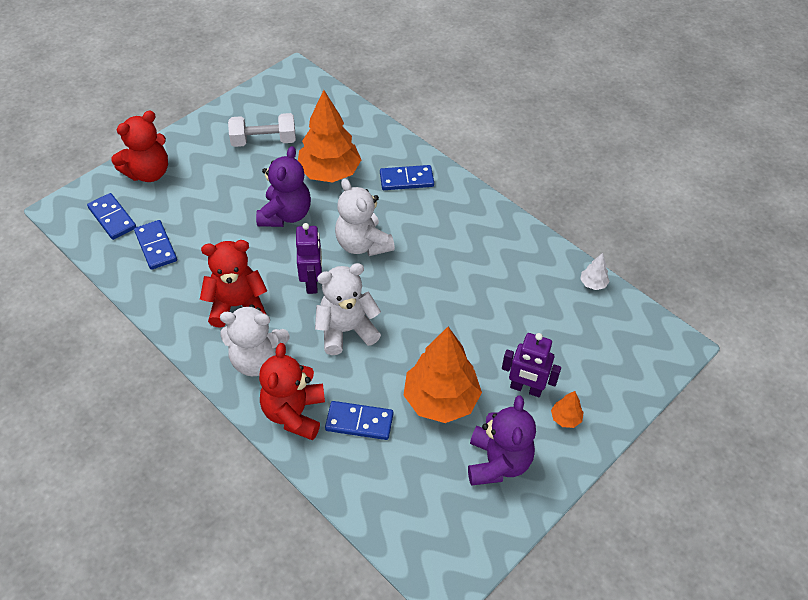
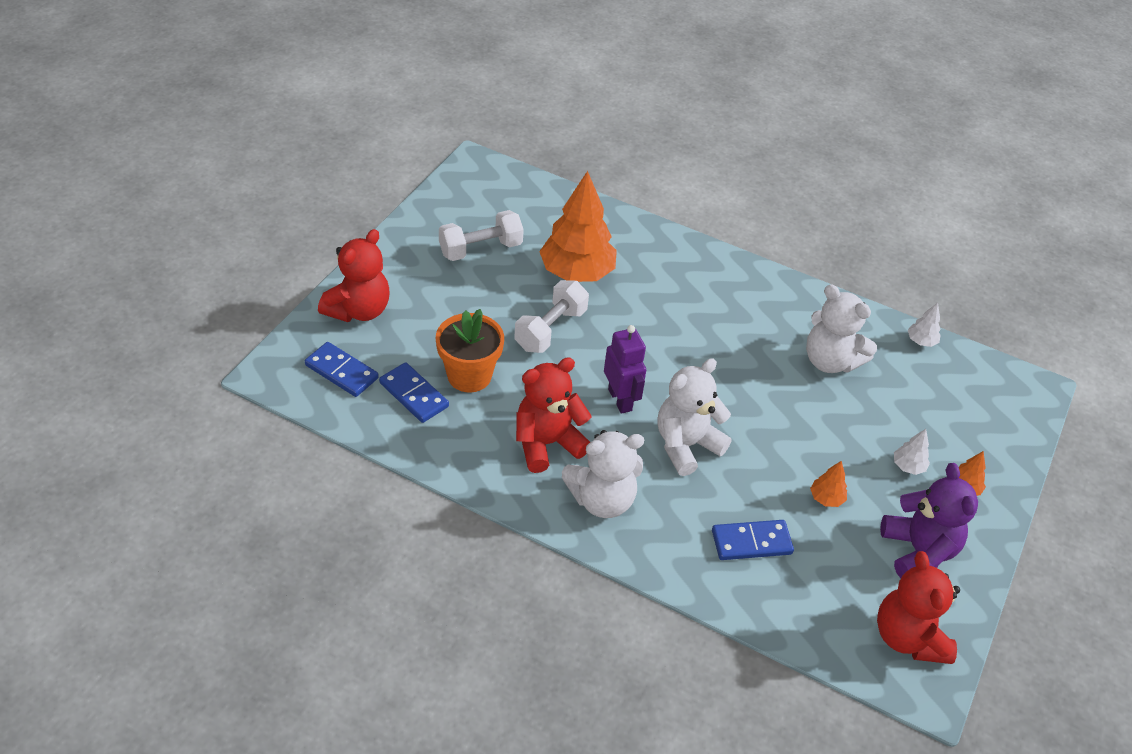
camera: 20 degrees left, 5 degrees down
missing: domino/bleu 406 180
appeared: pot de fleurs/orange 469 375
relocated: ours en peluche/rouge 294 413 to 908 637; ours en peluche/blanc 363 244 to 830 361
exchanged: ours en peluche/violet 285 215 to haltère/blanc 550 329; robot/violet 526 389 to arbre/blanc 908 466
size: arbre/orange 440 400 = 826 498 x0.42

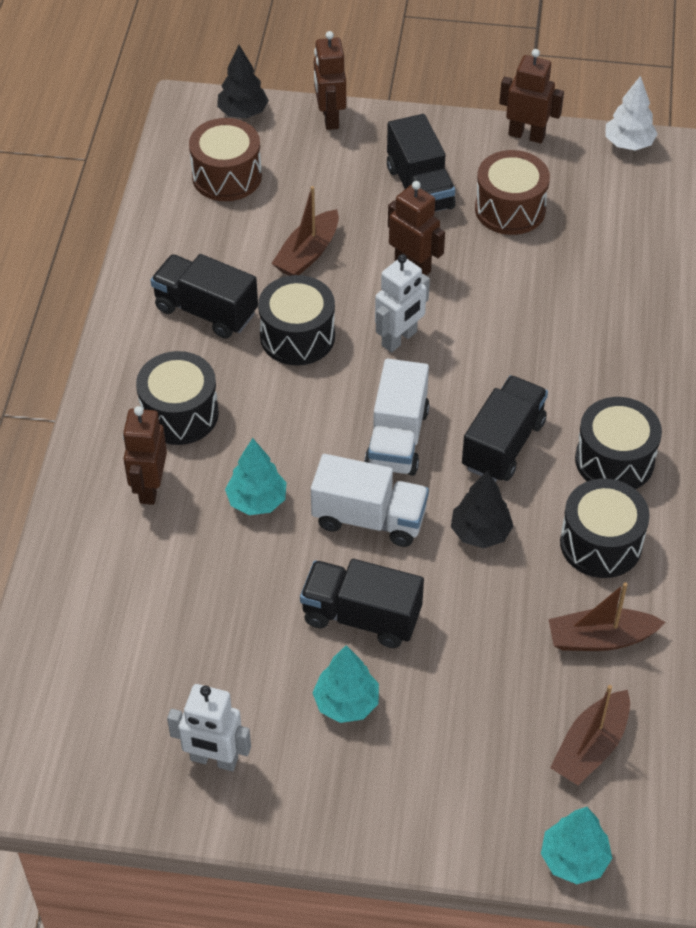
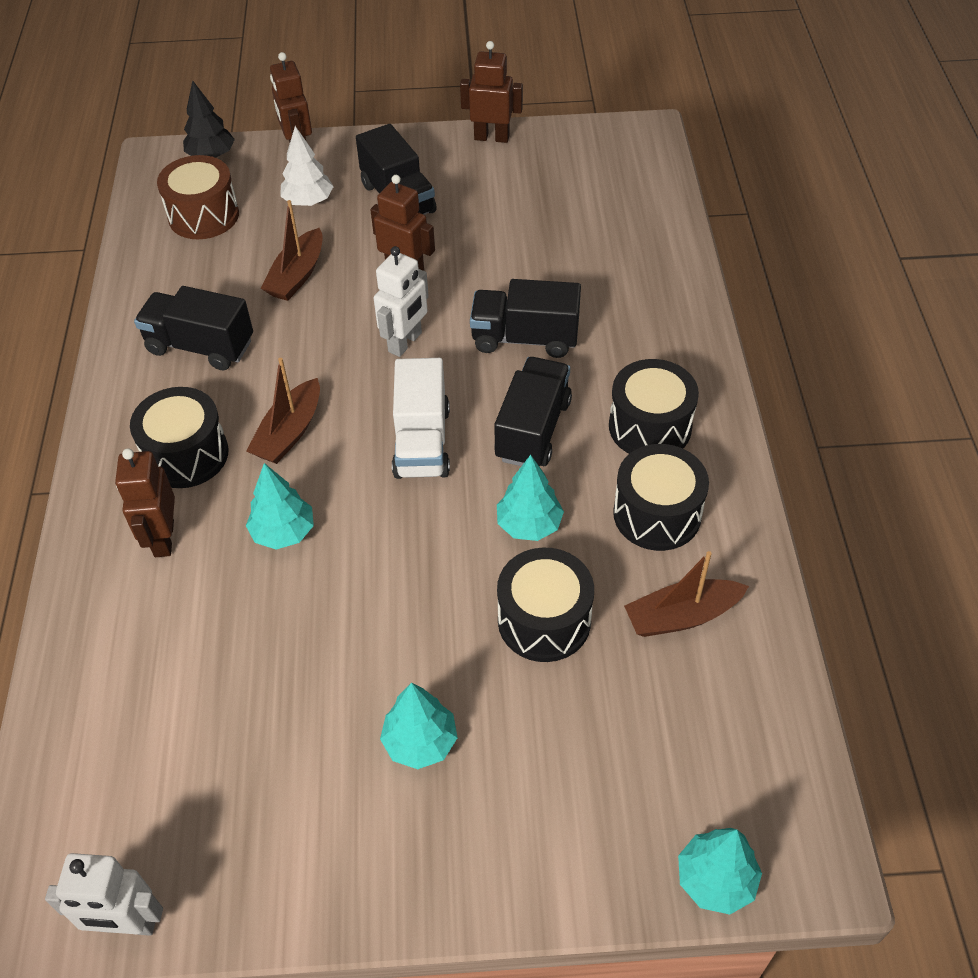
camera: 10 degrees left, 0 degrees up
missing: camion/blanc 369 518; tambour/marron 510 209
relocated: robot/blanc 214 759 to 127 924; tambour/noir 297 336 to 544 620; camion/noir 361 617 to 525 338; bateau/marron 590 747 to 289 432; arbre/blanc 628 144 to 308 201
colour: arbre/noir 480 533 to arbre/turquoise 529 525

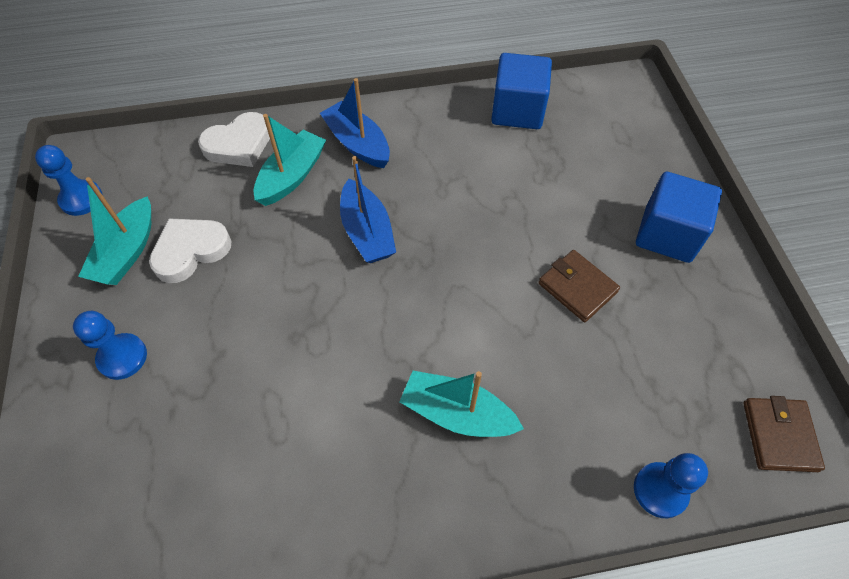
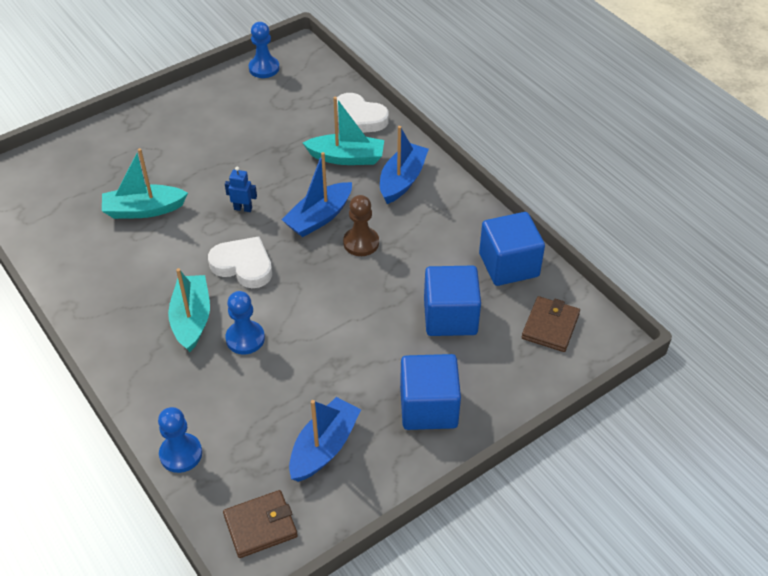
camera: 65 degrees right, 10 degrees down
appeared: robot/bleu 243 208; bateau/bleu 324 447; pion/marron 361 243; cube/bleu 450 317
relocated: pion/bleu 122 357 to 245 338; bateau/turquoise 127 252 to 144 210; cœur/blanc 190 251 to 243 265; portefeuille/marron 577 288 to 550 326

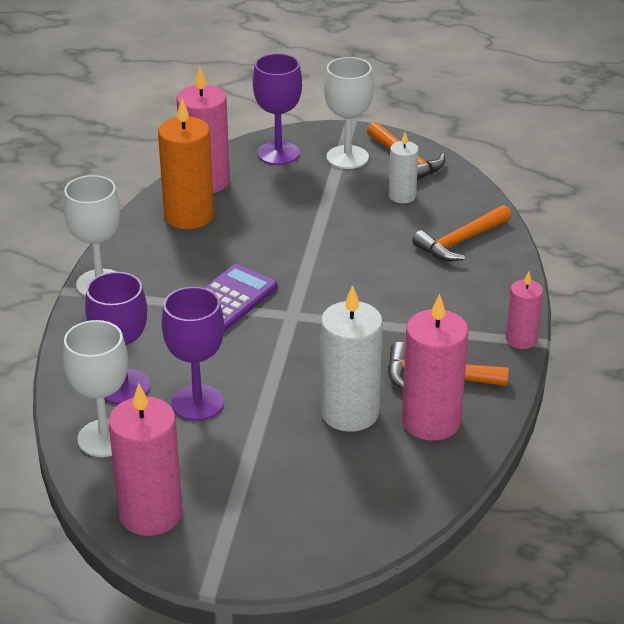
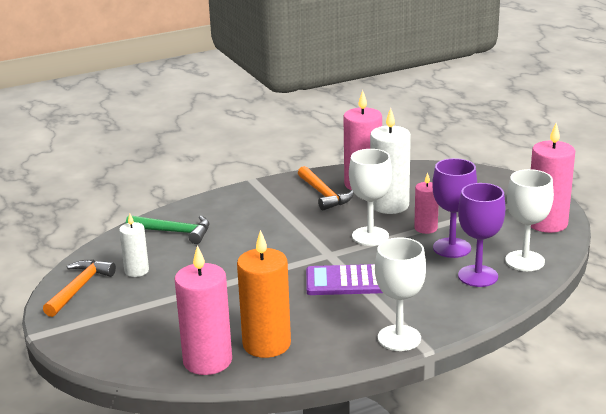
camera: 125 degrees left, 10 degrees down
missing: verre à pied/violet 278 153
relocated: verre à pied/blanc 347 157 to 370 236; bougie/rose 521 339 to 426 228
colour: marteau/orange 460 241 to marteau/vert 174 232

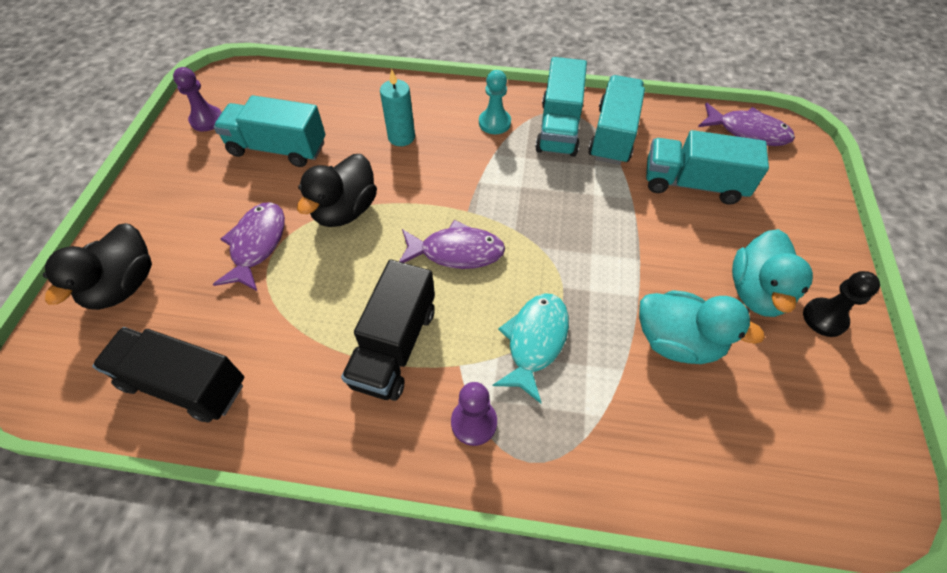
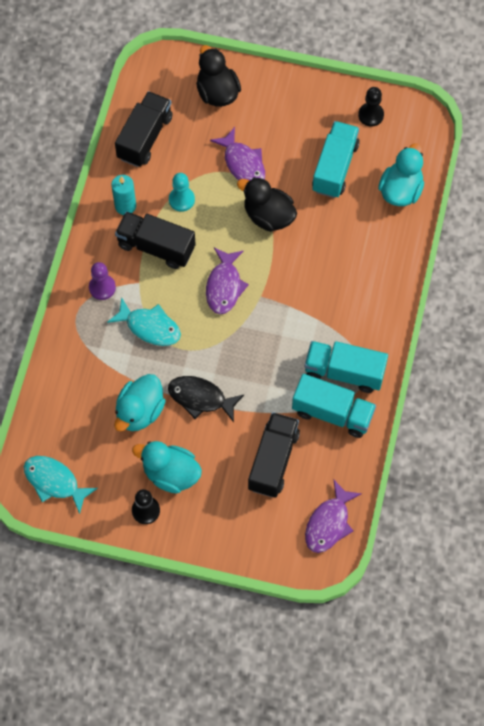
camera: 95 degrees right, 10 degrees up
appeared: poisson/turquoise 54 482; poisson/noir 200 398; canard/turquoise 400 190
relocated: bougie/turquoise 401 137 to 125 206; pion/turquoise 494 123 to 181 199
colour: pion/violet 207 120 to pion/noir 371 115; camion/turquoise 693 184 to camion/noir 273 461
spun: canard/noir 123 285 = 217 92 45 degrees clockwise; poisson/violet 257 244 = 243 163 45 degrees clockwise

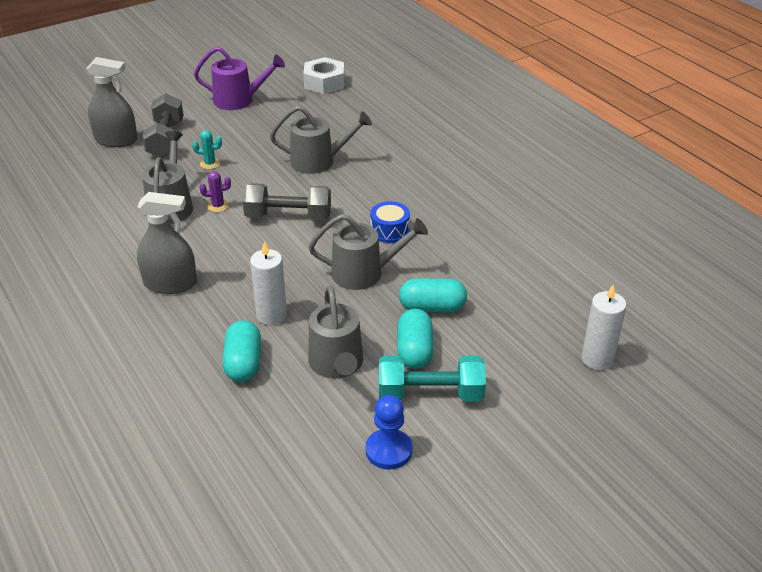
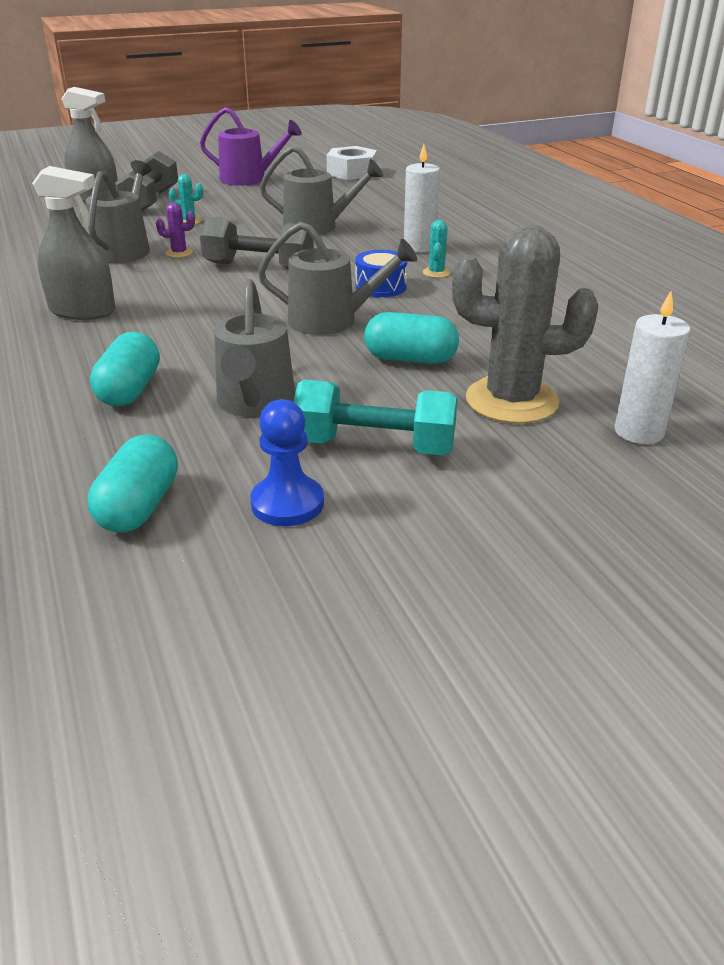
camera: 10 degrees right, 5 degrees down
appeared: cactus/turquoise 436 273; cactus/gris 511 401
relocated: bougie/blanc 271 315 to 419 247; gélule/turquoise 414 351 to 139 507

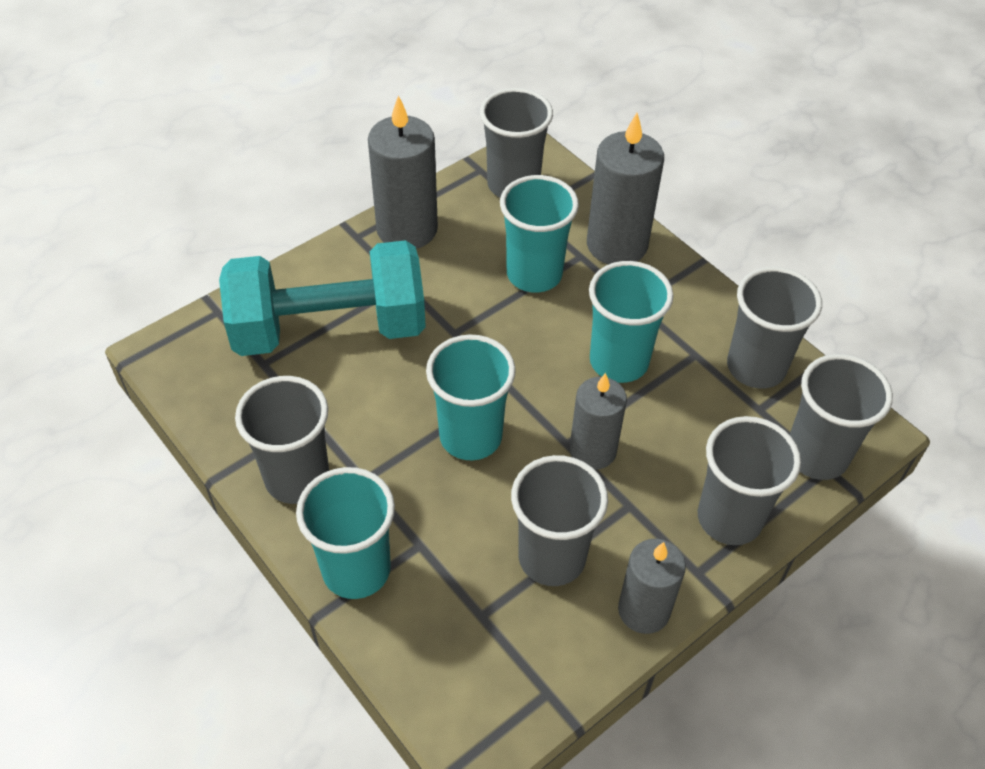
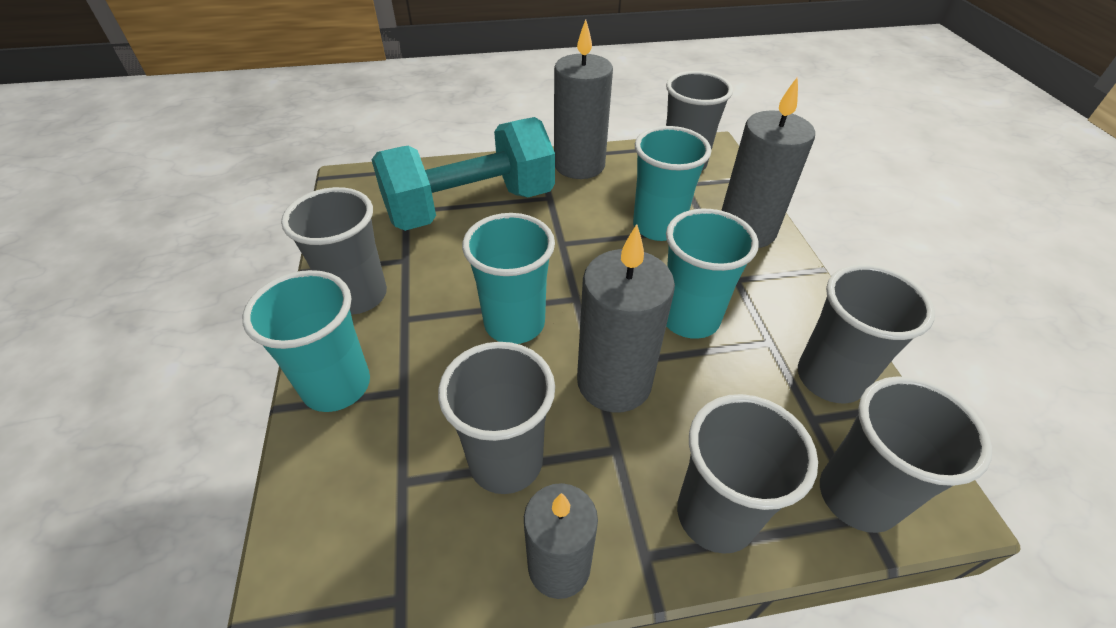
camera: 30 degrees right, 5 degrees down
spun: haltère/turquoise 329 329 = 470 206 45 degrees counterclockwise
size: bougie/gris 593 450 = 614 382 x1.50

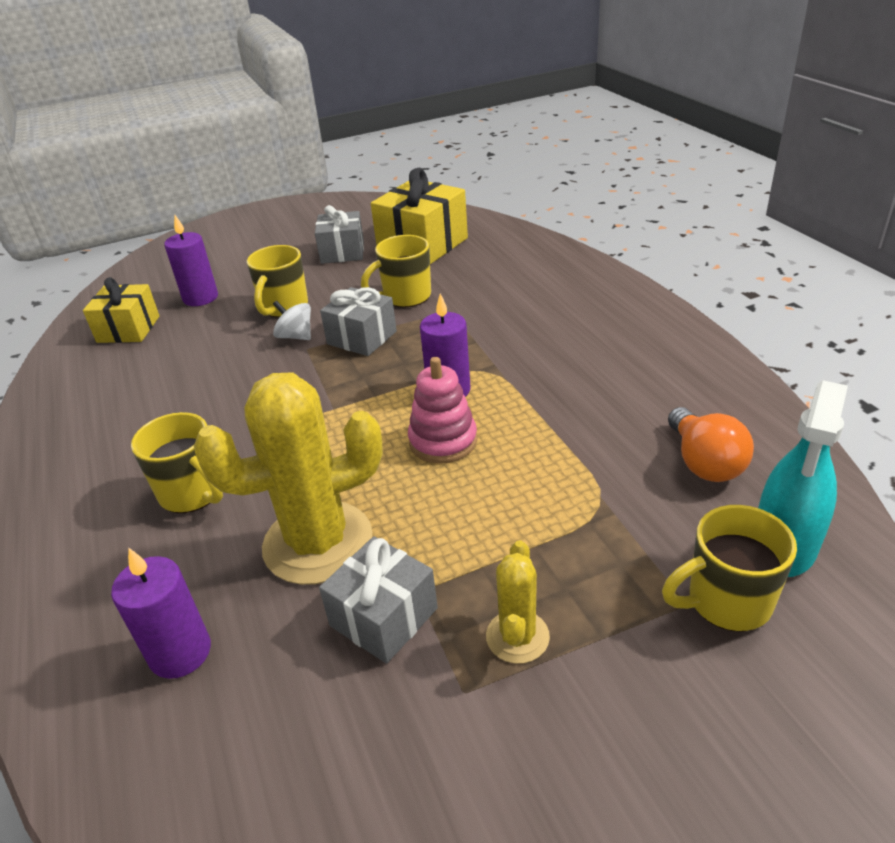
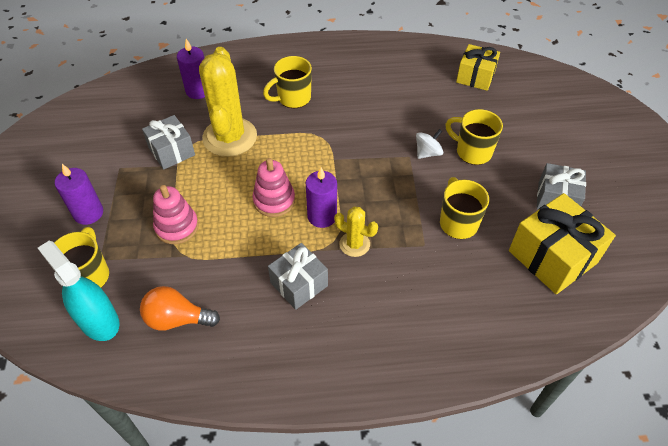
camera: 105 degrees right, 15 degrees up
appeared: jouet à empiler/rose 177 227
relocated: bougie/violet 200 298 to 88 213; cadeau/gris 362 338 to 299 284; cactus/jaune 517 637 to 354 244

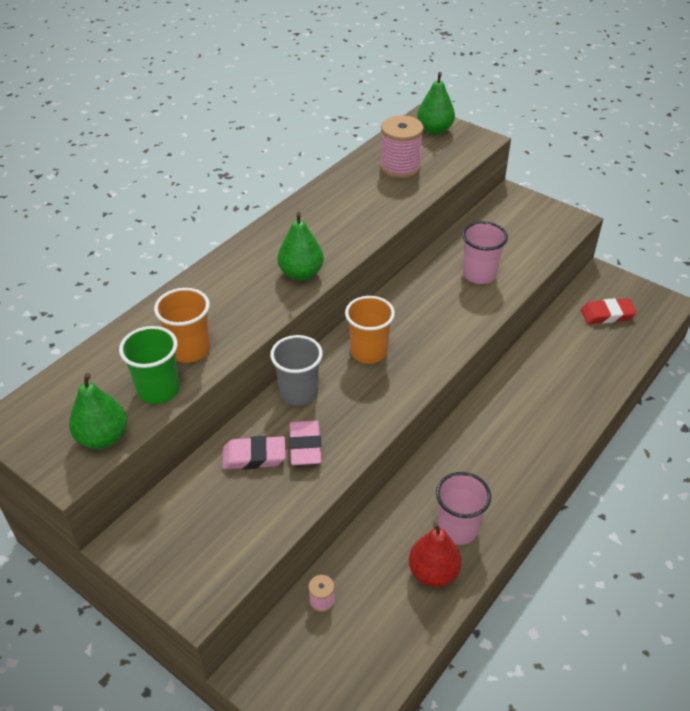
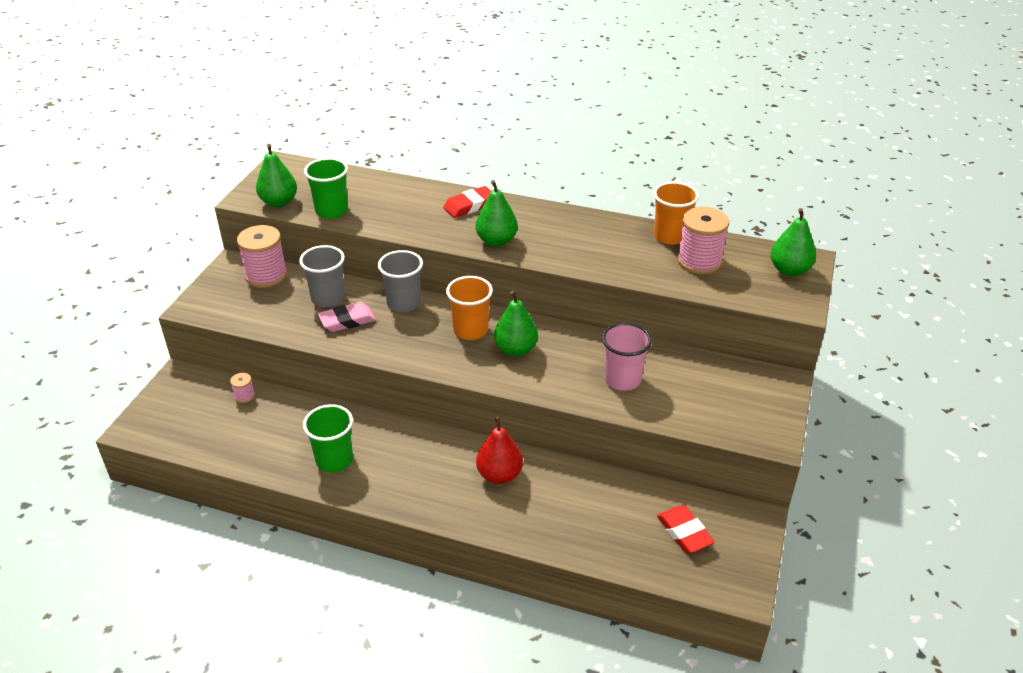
camera: 70 degrees right, 5 degrees down
appeared: bobine/rose 266 275; gomme/rouge 469 206; poire/vert 515 349
relocated: gobelet/orange 190 350 to 670 236; poire/rouge 433 572 to 499 475
exchanged: gomme/rose 254 456 to gobelet/gris 328 298
colour: gobelet/rose 458 528 to gobelet/vert 334 460

